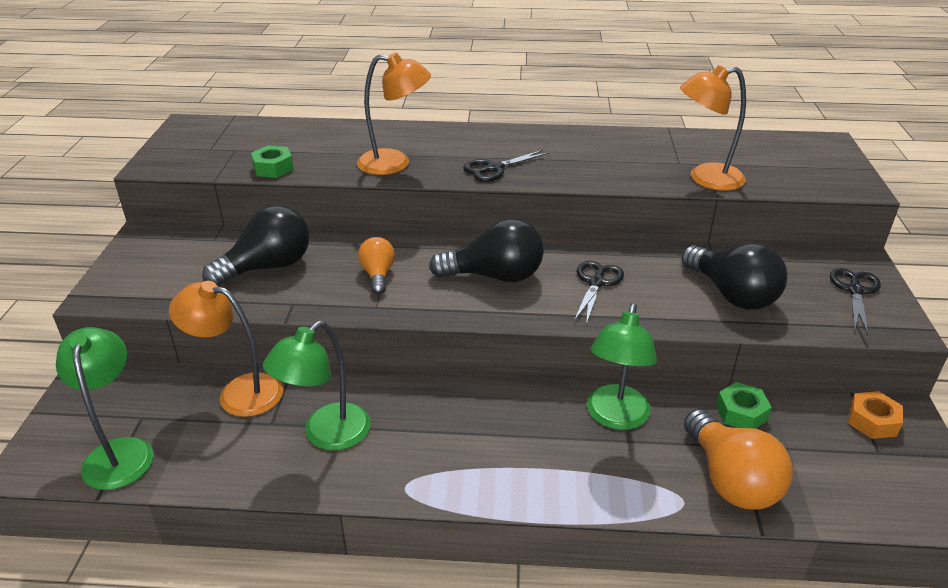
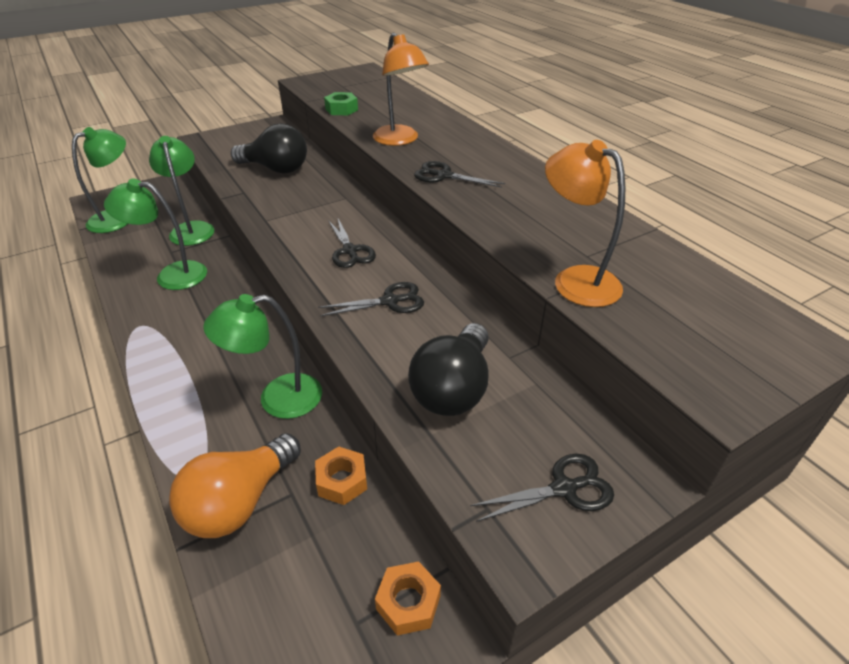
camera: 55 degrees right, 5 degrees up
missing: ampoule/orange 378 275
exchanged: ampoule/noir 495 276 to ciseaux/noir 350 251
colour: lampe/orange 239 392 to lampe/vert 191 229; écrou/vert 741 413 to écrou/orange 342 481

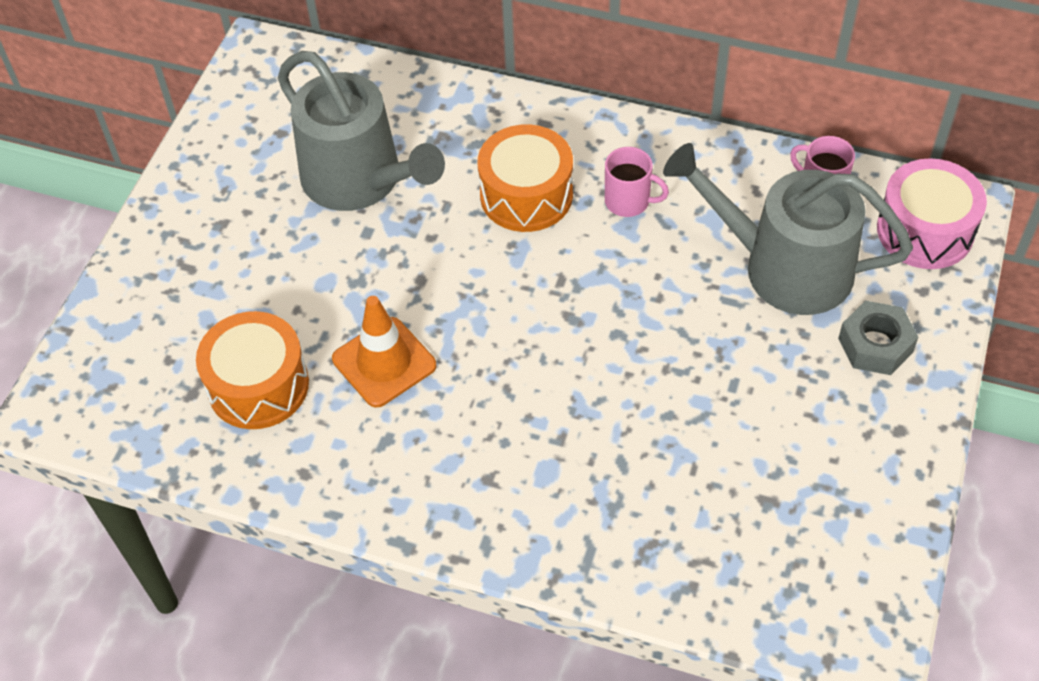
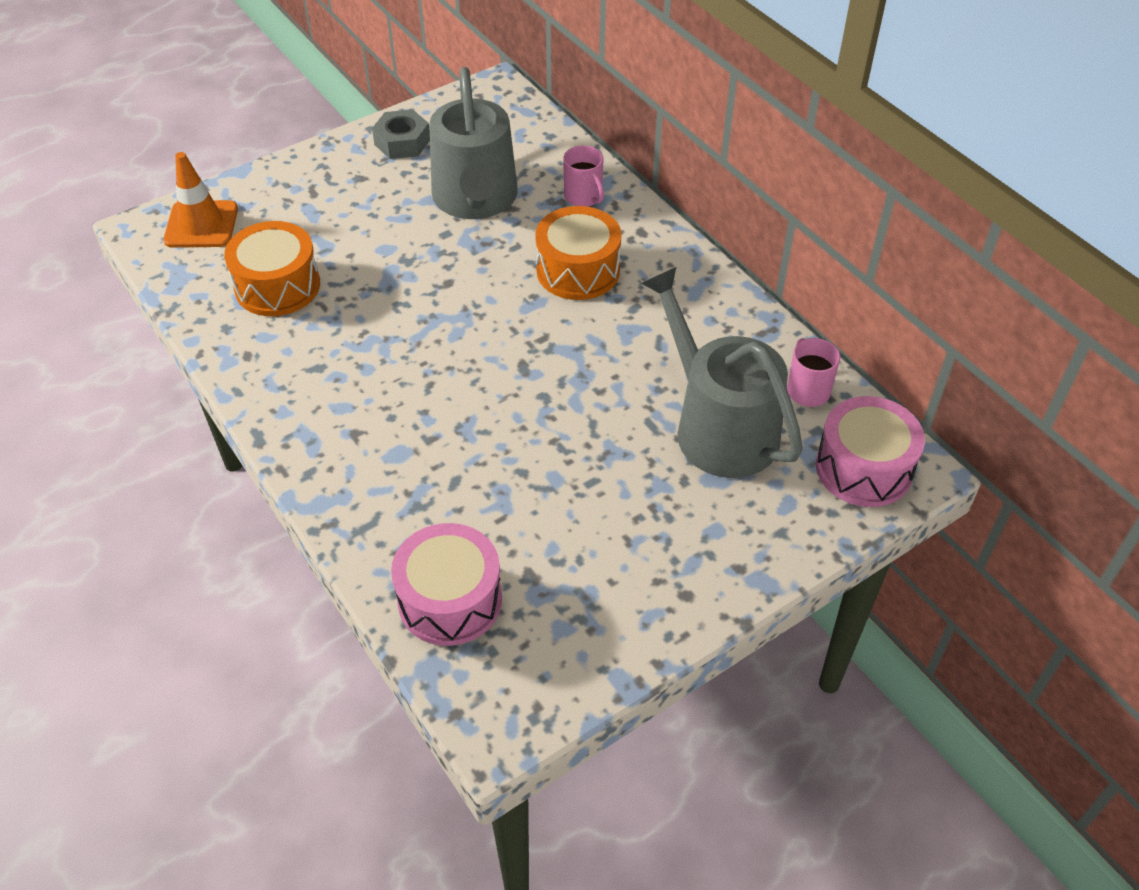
camera: 35 degrees right, 5 degrees down
appeared: tambour/rose 450 600
relocated: cône de chantier/orange 384 362 to 201 225; tasse/rose 628 201 to 583 197; écrou/gris 875 345 to 402 142

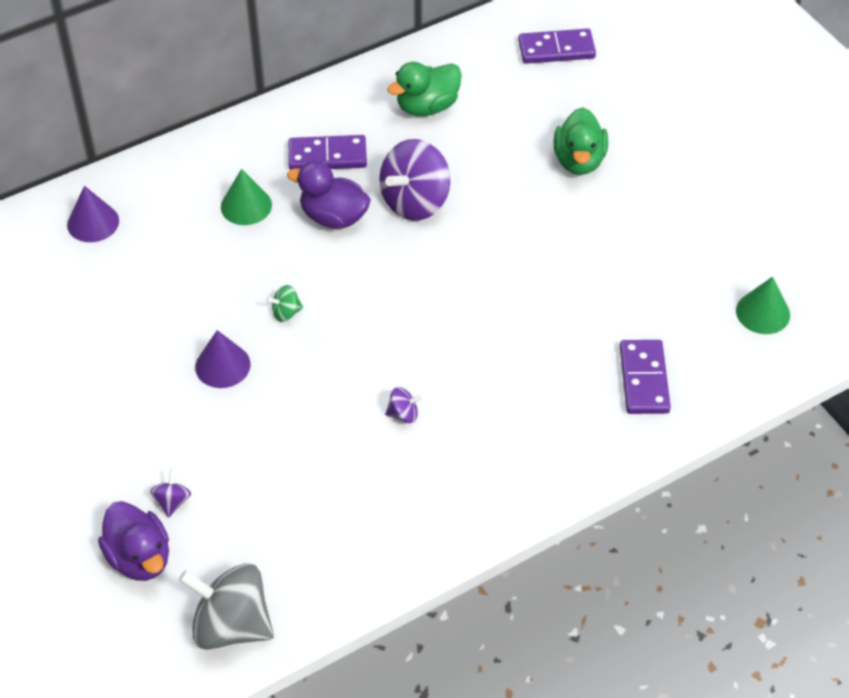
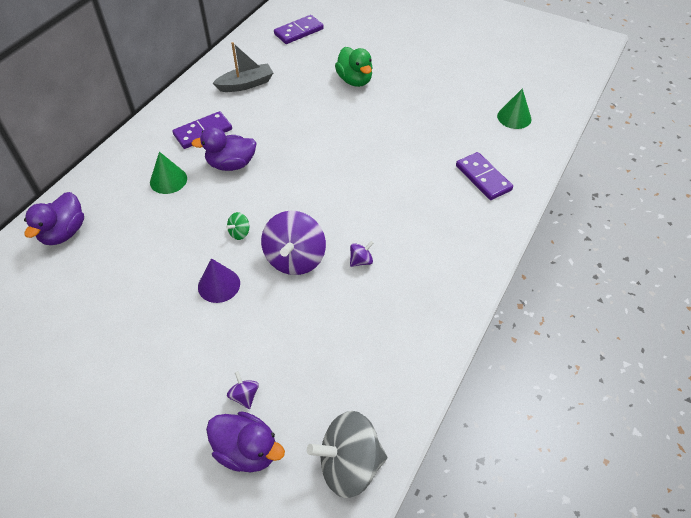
camera: 30 degrees left, 0 degrees up
relocated: toupie/violet 415 202 to 295 259
exchanged: cône/violet 93 222 to canard/violet 64 233; canard/vert 427 106 to bateau/gris 246 84

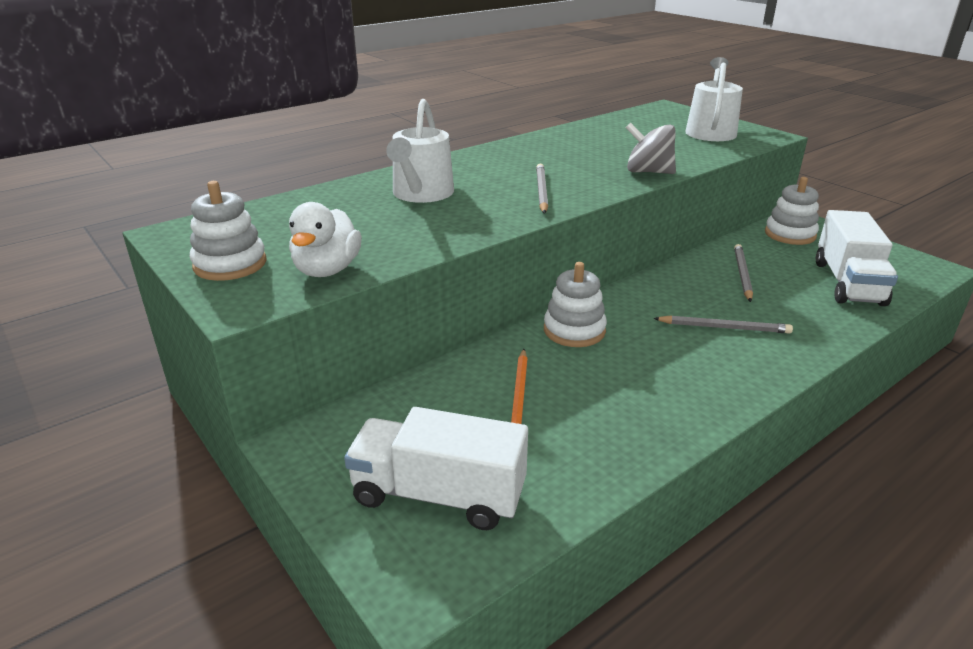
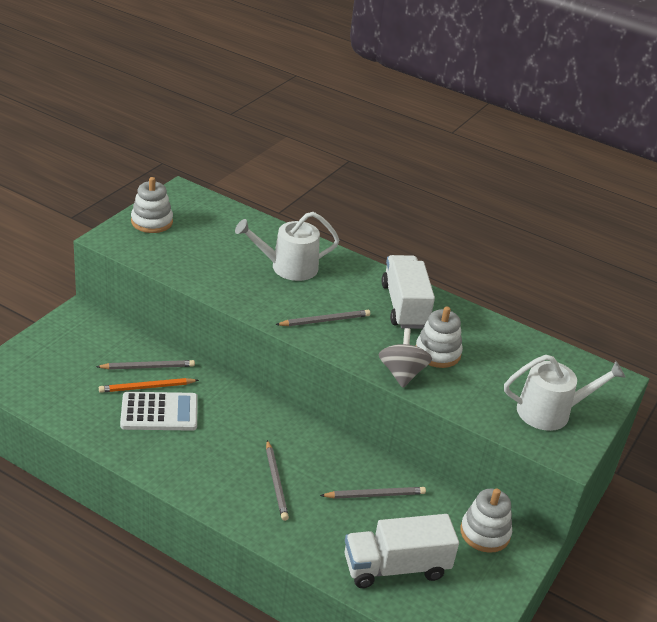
camera: 65 degrees right, 5 degrees up
missing: canard/blanc 327 270
appeared: crayon/gris 148 367; calculatrice/blanc 159 412
relocated: camion/blanc 438 495 to 404 306; jouet à empiler/blanc 574 330 to 437 353

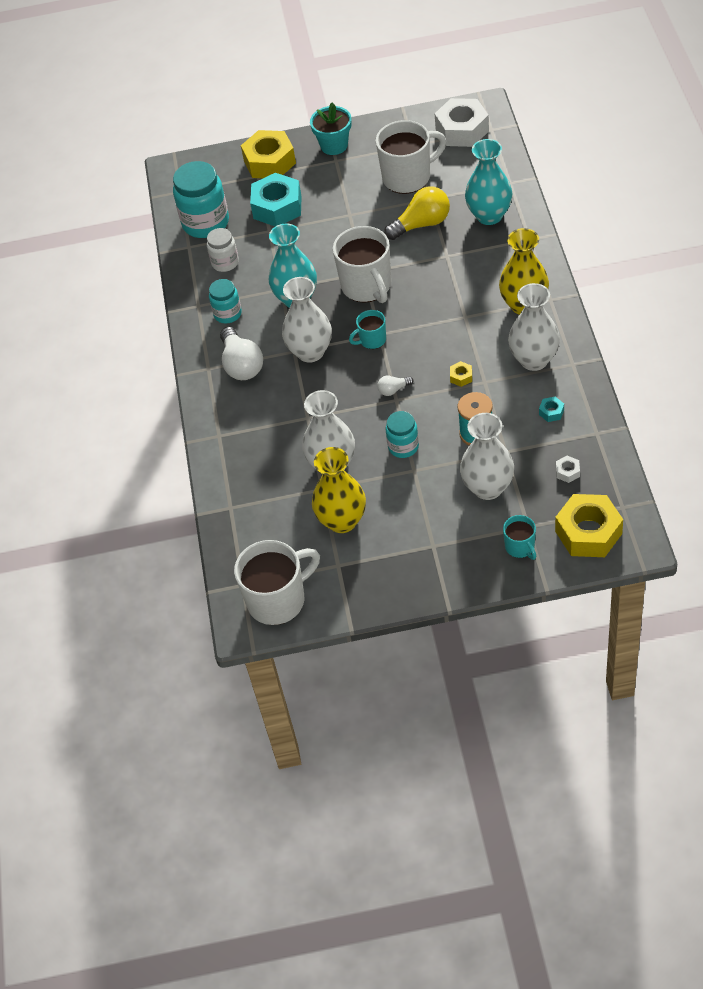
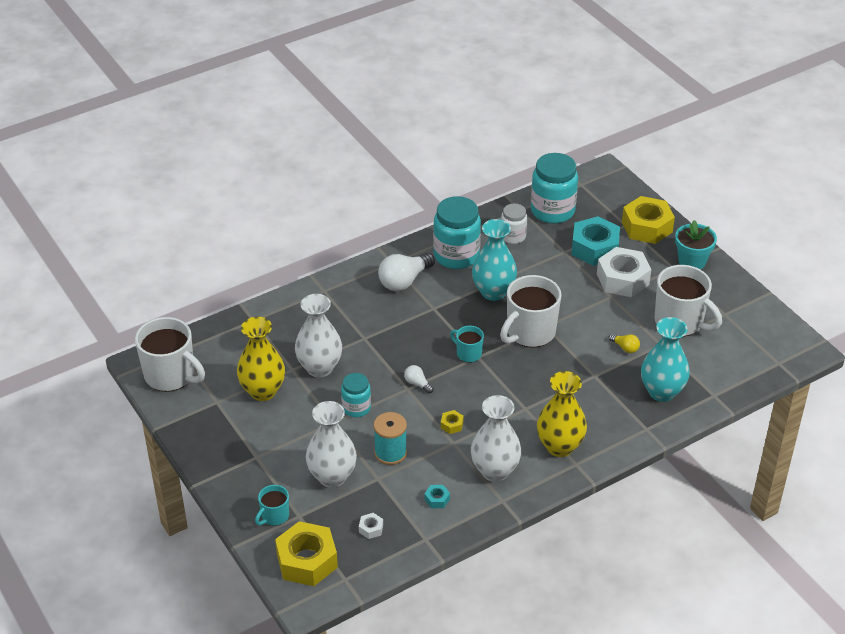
camera: 60 degrees right, 10 degrees down
missing: vase/blanc 310 352
relocated: écrou/blanc 462 130 to 622 279
size: bocal/turquoise 227 314 = 456 255 x1.76; ampoule/jaune 422 224 = 625 348 x0.49

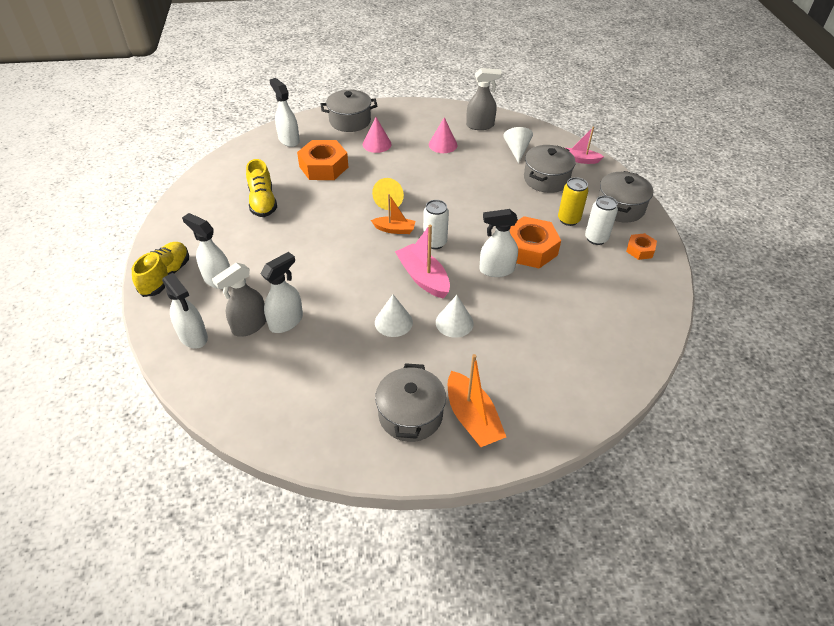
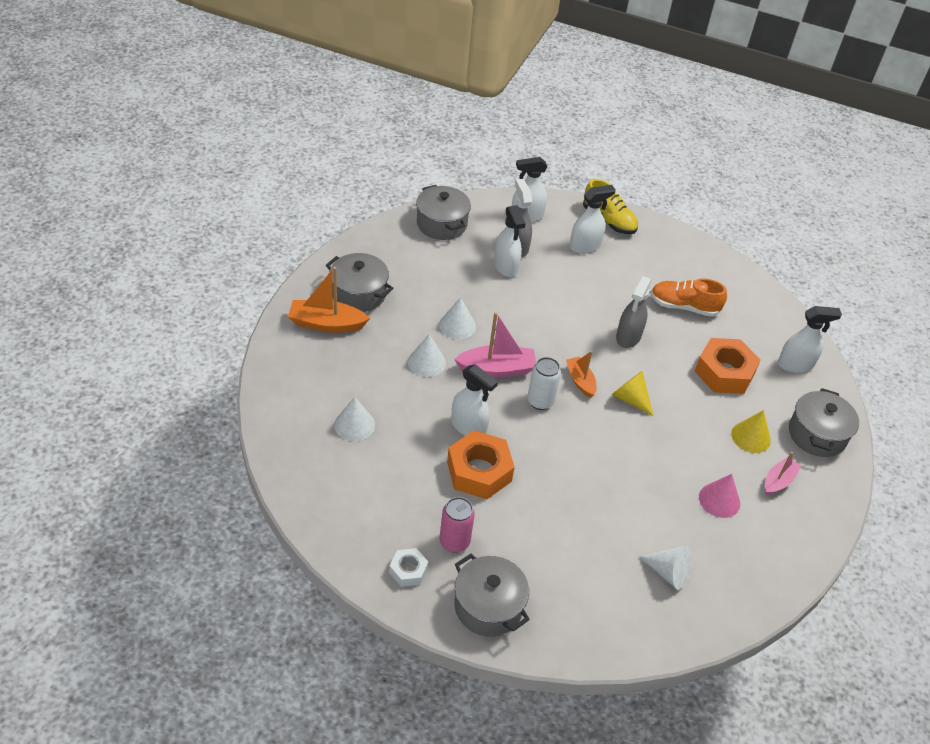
camera: 115 degrees right, 0 degrees up
missing: canette/jaune 568 219
appeared: cône/blanc 354 425
relocated: vaporisateur/gris 480 125 to 628 337; marmite/gris 546 179 to 441 224; bateau/rose 580 160 to 778 481
colour: chaussure/jaune 262 202 to chaussure/orange 684 306; cône/rose 377 144 to cône/jaune 751 437; canette/blanc 596 238 to canette/rose 454 542; écrou/orange 640 250 to écrou/blanc 408 570
spun: bateau/orange 394 229 = 580 381 120 degrees clockwise; vaporisateur/blanc 496 270 = 469 427 105 degrees clockwise

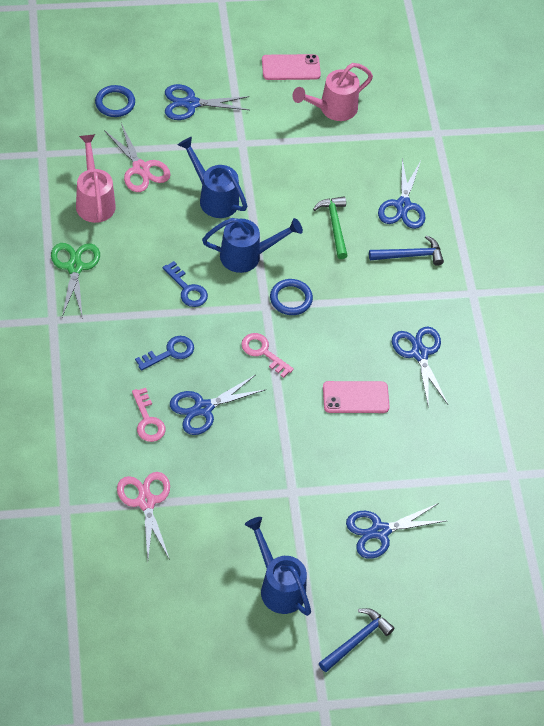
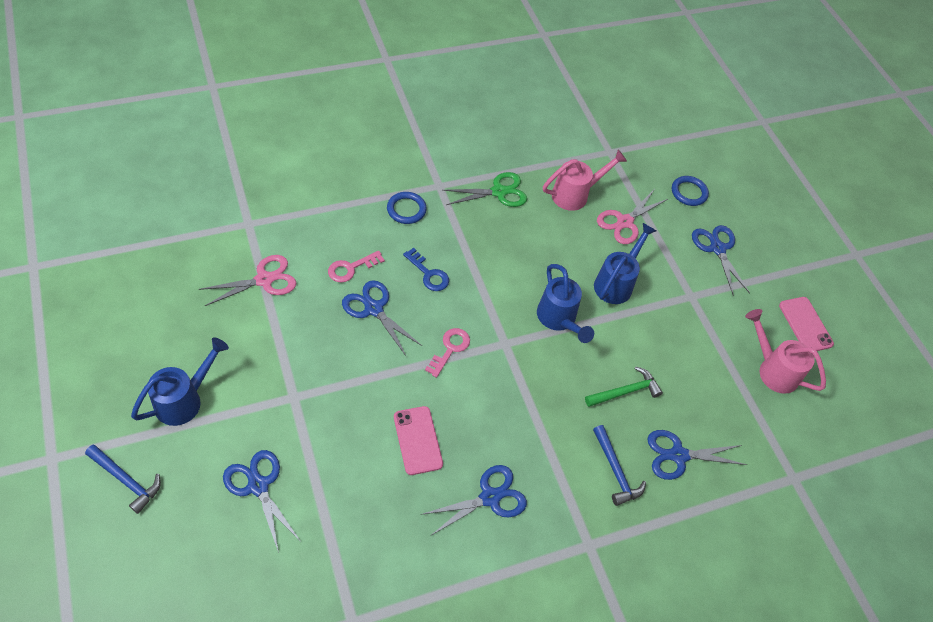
camera: 75 degrees right, 0 degrees up
missing: clé/bleu 187 289
relocated: anneau/bleu 291 299 to 406 209

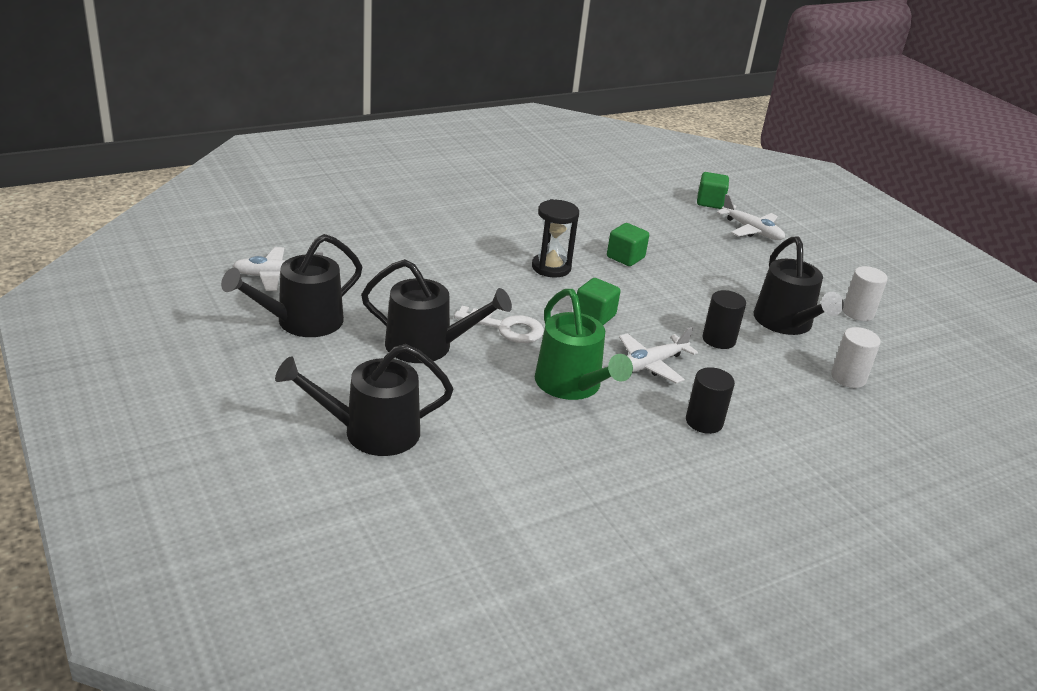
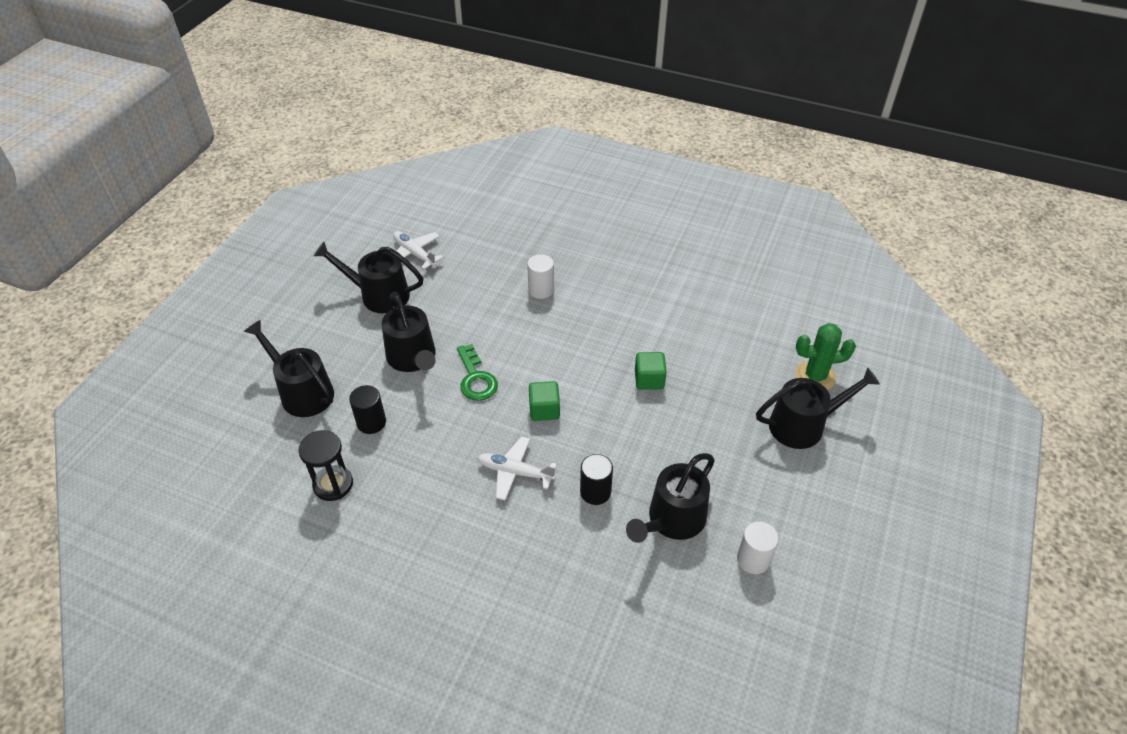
camera: 55 degrees right, 15 degrees up
missing: arrosoir/vert 572 385
relocated: sablier/noir 551 267 to 333 484; cylindre/noir 704 422 to 371 422; cylindre/blanc 848 378 to 541 290
exchanged: cube/vert 710 202 to cactus/vert 815 376; avion/blanc 751 230 to arrosoir/noir 803 425
colour: clé/blanc 506 328 to clé/vert 476 378

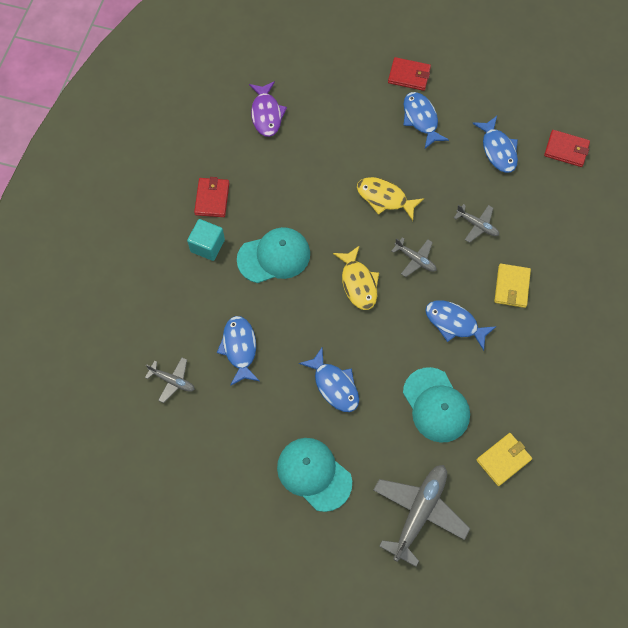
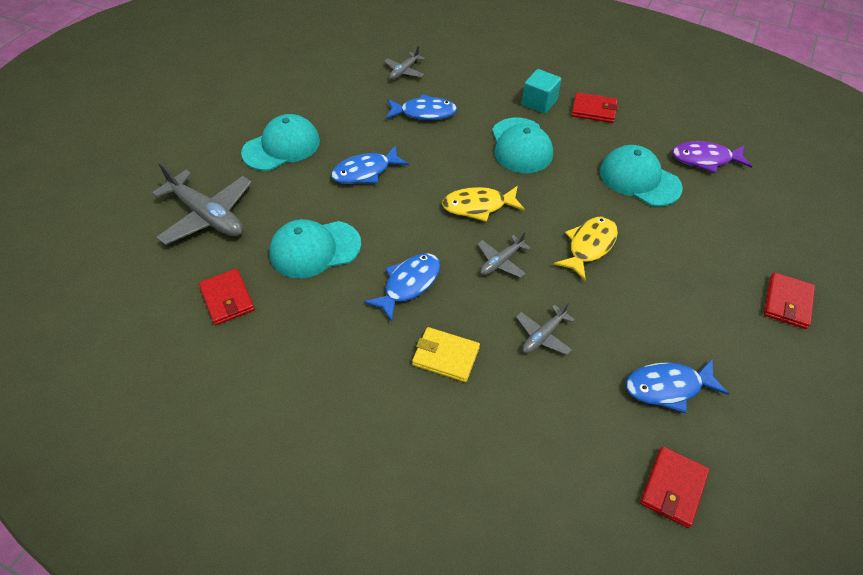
camera: 100 degrees right, 15 degrees down
missing: poisson/bleu 421 119
appeared: casquette/turquoise 639 179
colour: portefeuille/jaune 503 460 to portefeuille/rouge 227 298

